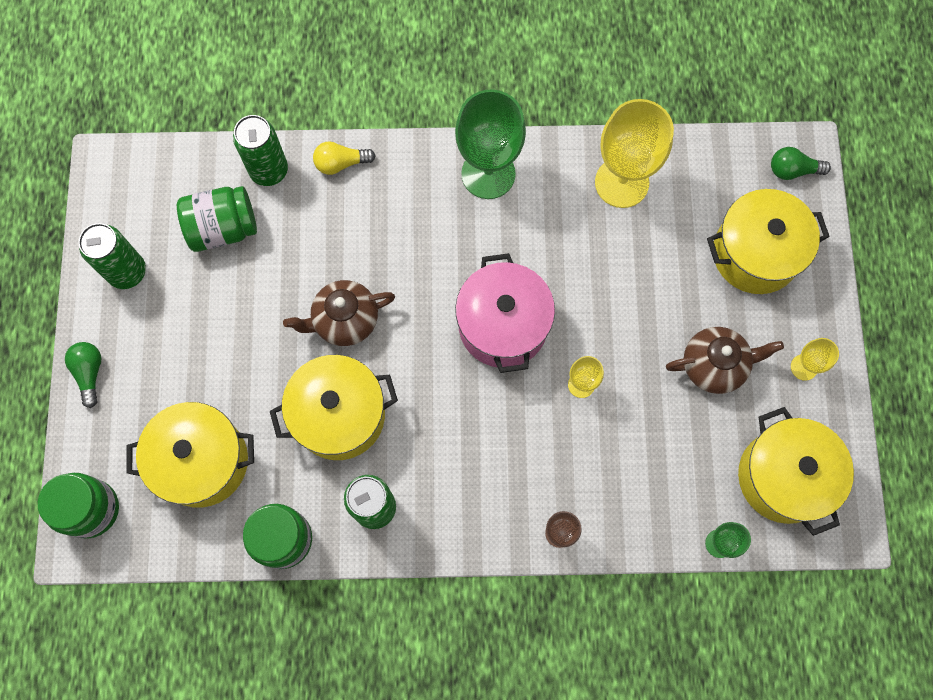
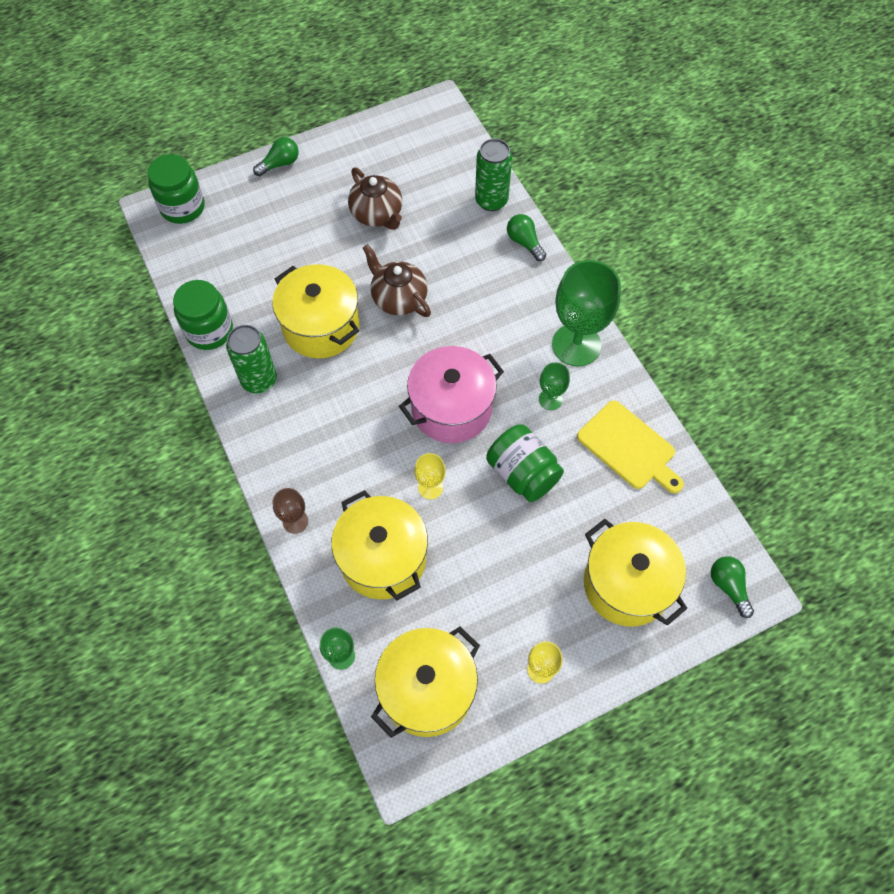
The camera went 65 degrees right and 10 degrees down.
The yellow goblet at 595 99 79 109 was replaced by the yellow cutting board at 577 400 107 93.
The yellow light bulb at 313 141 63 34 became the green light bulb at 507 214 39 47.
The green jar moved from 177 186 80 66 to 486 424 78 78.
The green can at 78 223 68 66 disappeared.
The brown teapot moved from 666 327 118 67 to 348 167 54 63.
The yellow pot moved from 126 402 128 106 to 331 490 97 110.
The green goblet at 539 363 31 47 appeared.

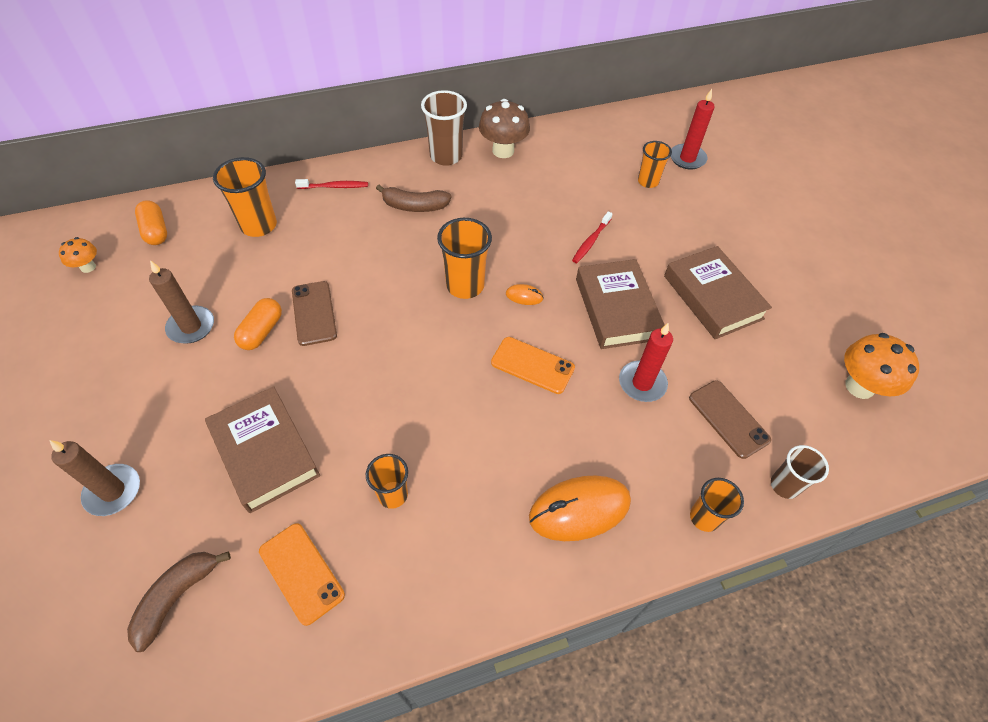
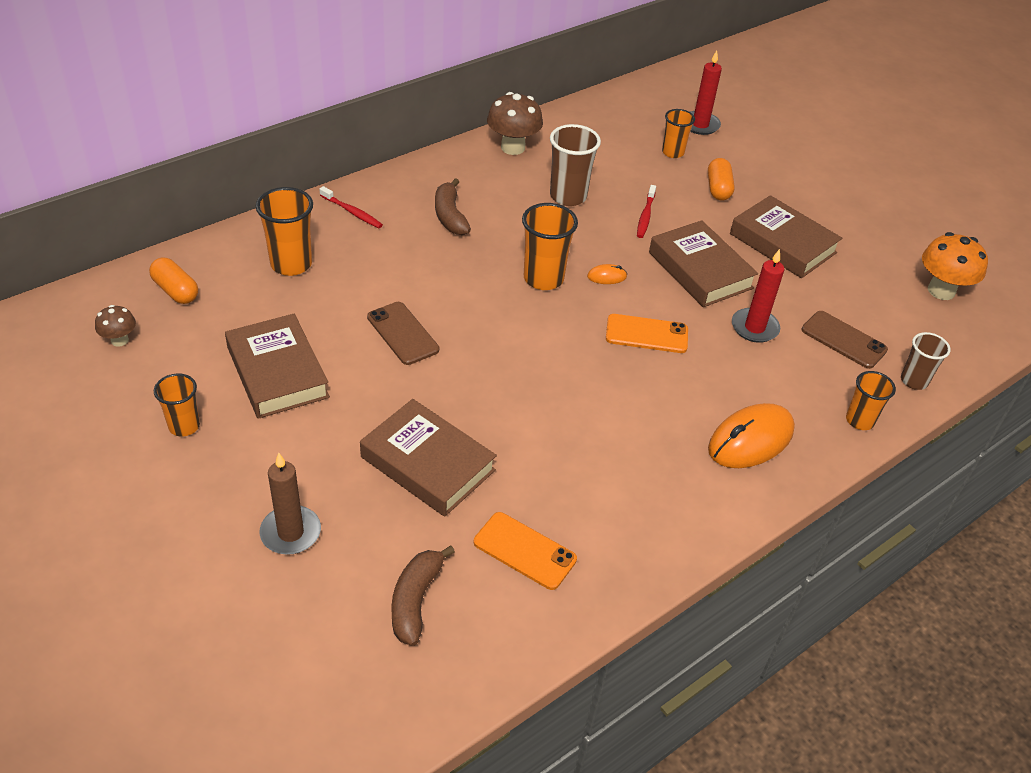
The camera went 20 degrees left and 10 degrees down.
The brown cup moved from 421 90 46 76 to 550 124 51 82.
The red toothbrush at 295 179 73 10 turned 60 degrees clockwise.
The brown banana at 376 185 76 27 turned 90 degrees clockwise.
The orange mushroom at 59 237 38 36 became the brown mushroom at 95 305 41 42.
The brown candle at 149 260 65 83 was replaced by the brown book at 225 314 105 105.
The orange capsule moved from 234 298 48 52 to 708 158 27 43.
The orange cup moved from 366 454 42 55 to 154 374 46 62.

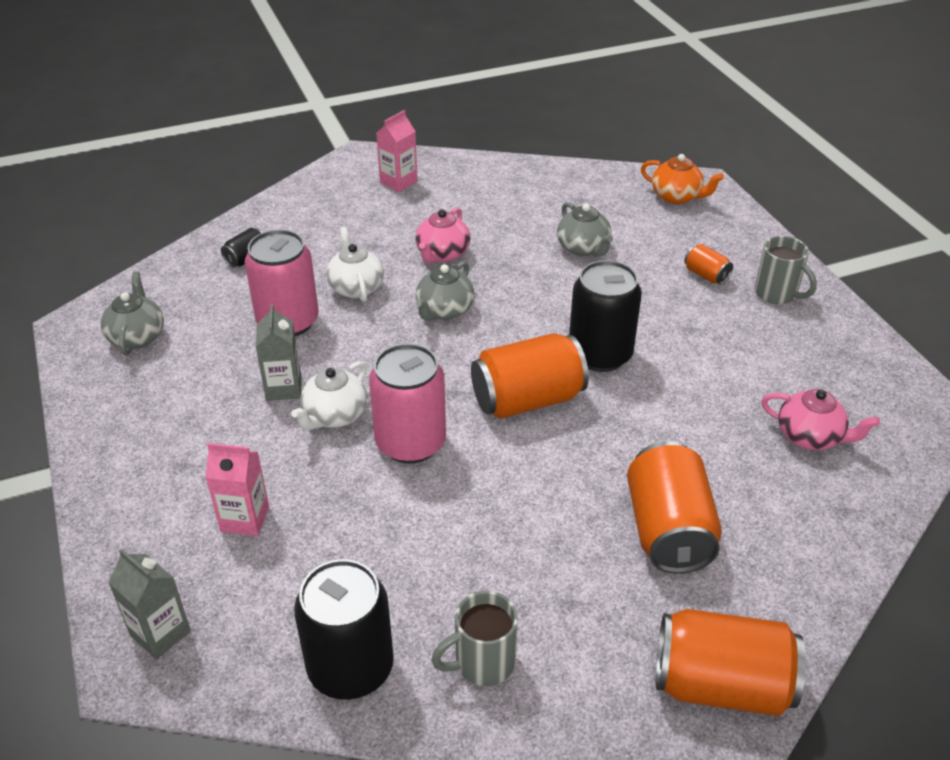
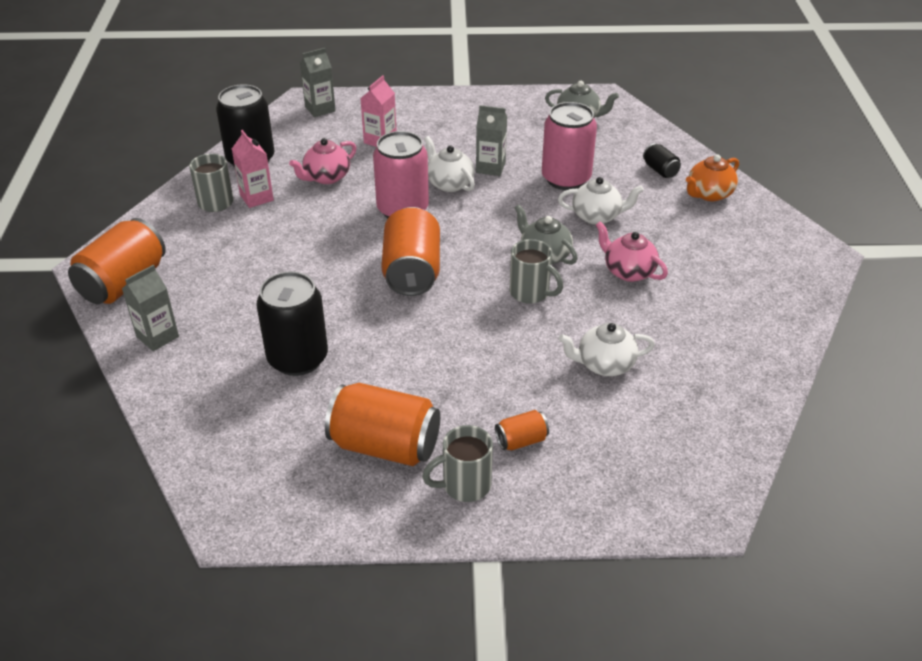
The camera went 110 degrees right and 0 degrees up.
The pink carton moved from 376 110 42 82 to 232 130 42 78.
The orange teapot moved from 641 154 83 50 to 686 155 53 46.
The grey teapot at 557 202 56 54 became the white teapot at 558 323 97 53.
The black can moved from 569 260 73 112 to 256 271 72 105.
The pink teapot moved from 761 389 119 61 to 289 138 67 46.
The orange can moved from 627 441 95 133 to 325 383 115 83.
The grey mug at 510 239 53 65 appeared.
The grey carton at 122 265 57 86 appeared.

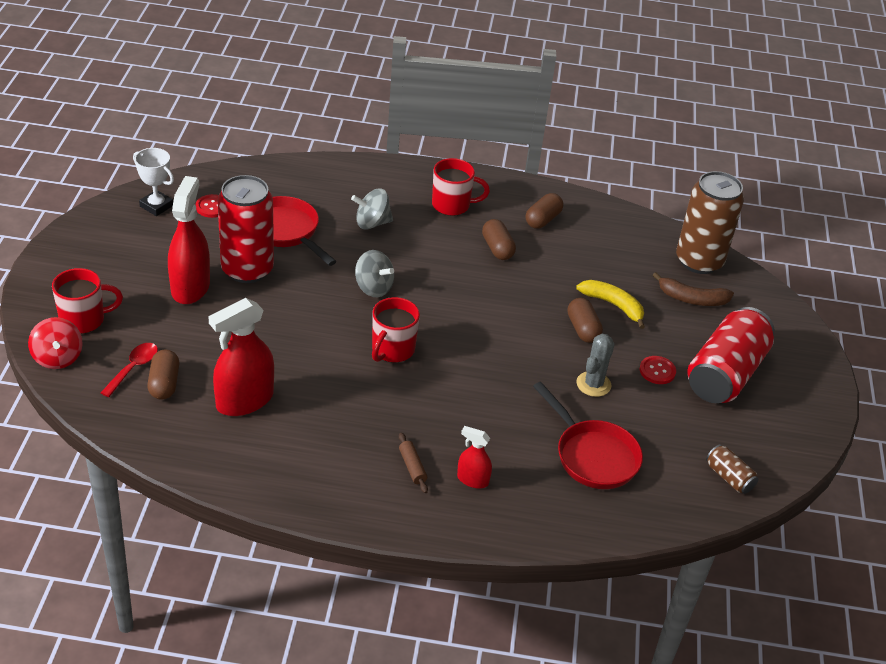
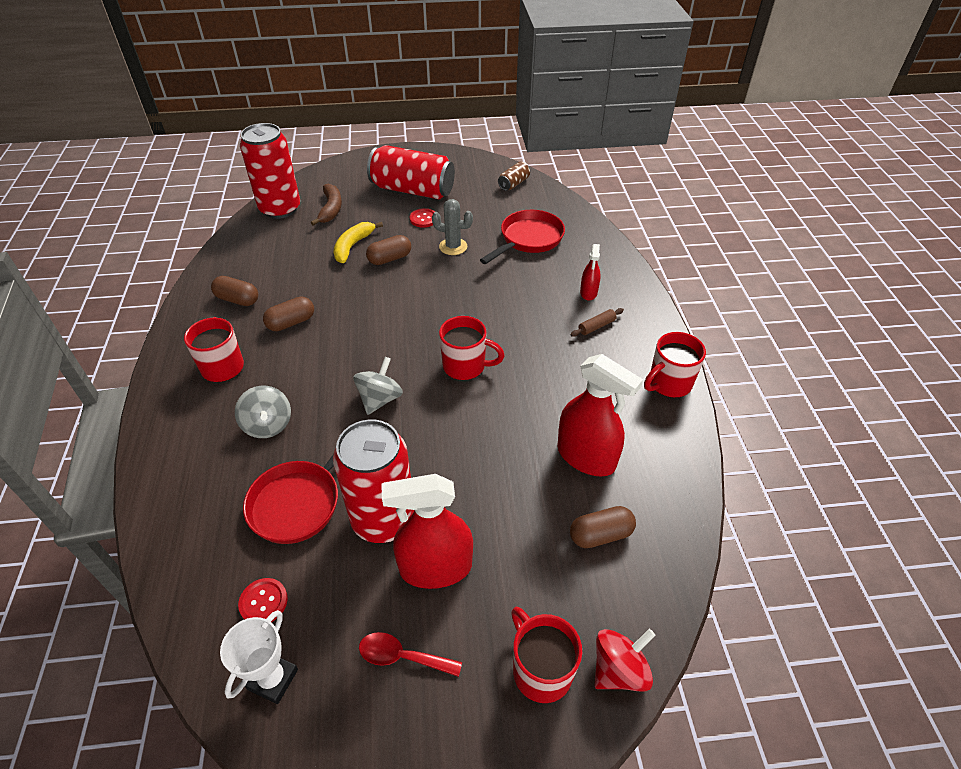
The camera went 100 degrees left and 5 degrees up.
The brown can at 676 171 68 103 became the red can at 240 123 60 96.
The red spoon moved from 101 343 57 54 to 359 632 103 45.
The red mug at 644 332 62 65 appeared.

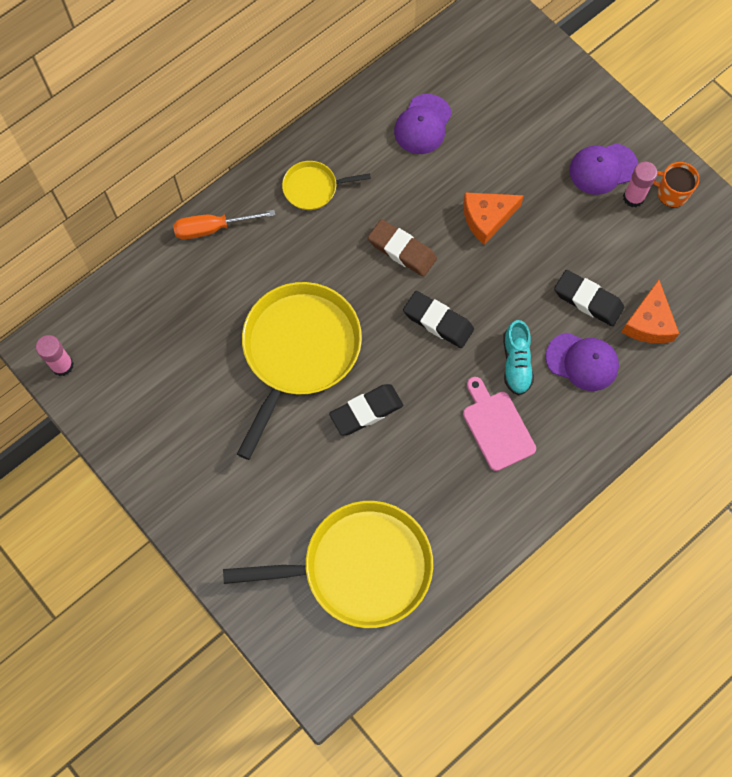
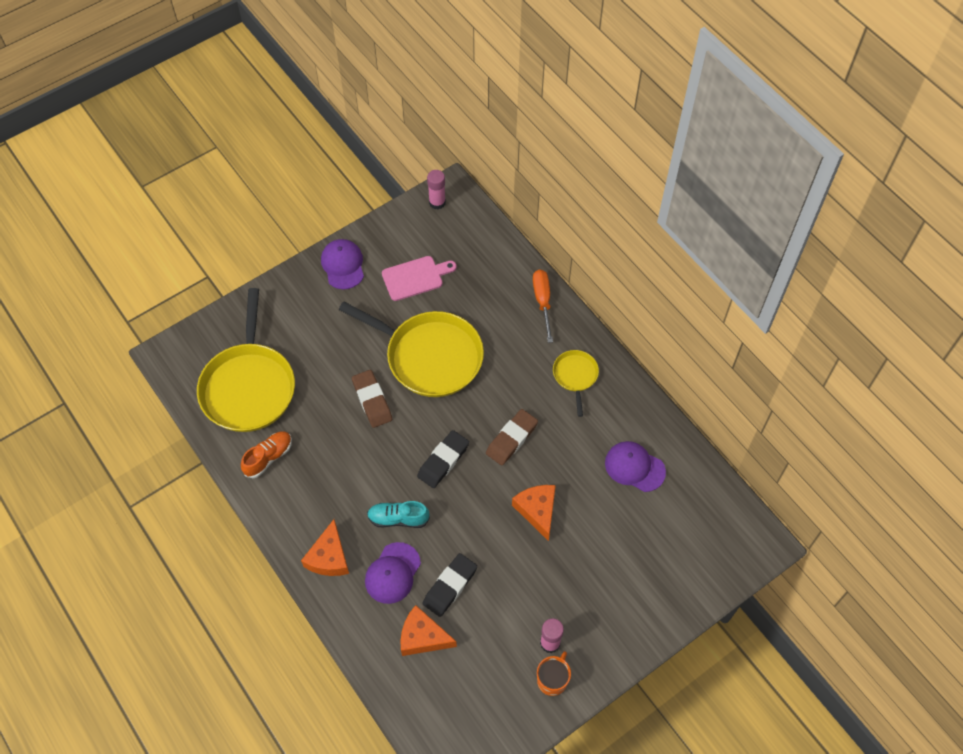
The camera went 95 degrees right and 10 degrees down.
The purple cap moved from 569 143 69 52 to 321 239 43 50.
The pink cutting board moved from 463 377 73 94 to 382 256 75 45.
The black eraser at 329 384 74 52 became the brown eraser at 352 370 40 58.
The orange shoe at 241 431 51 47 appeared.
The orange cheese at 301 519 48 57 appeared.

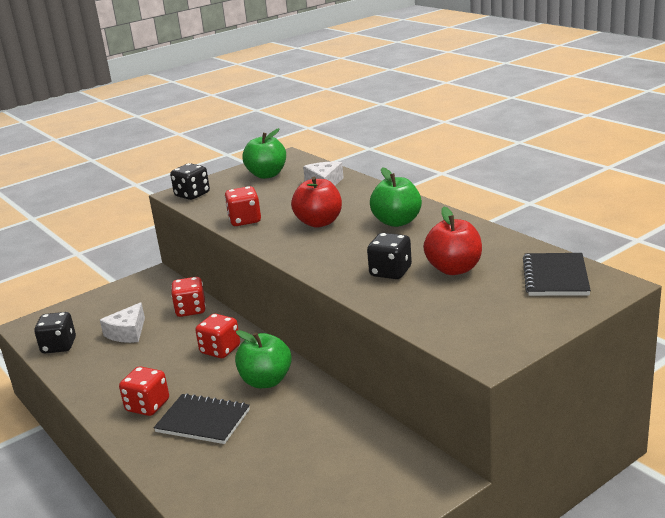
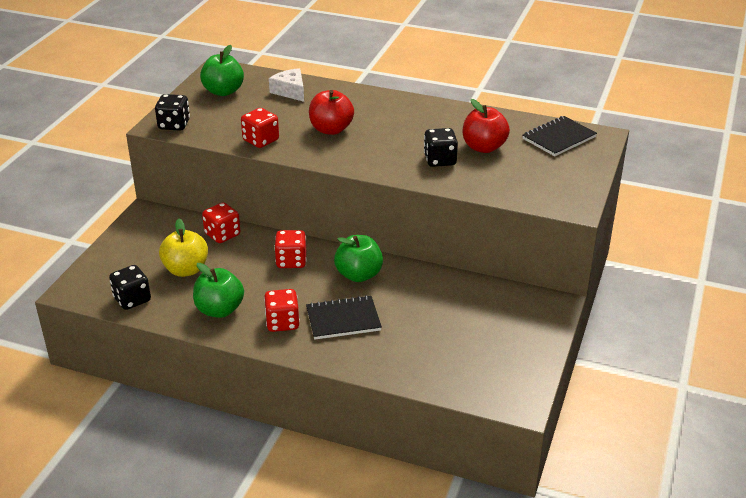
The camera went 35 degrees left and 10 degrees up.
The green apple moved from 370 167 52 60 to 193 263 51 55.
The black notebook at 523 253 68 43 turned 75 degrees clockwise.
The white cheese at 100 302 45 41 was replaced by the yellow apple at 159 219 49 58.

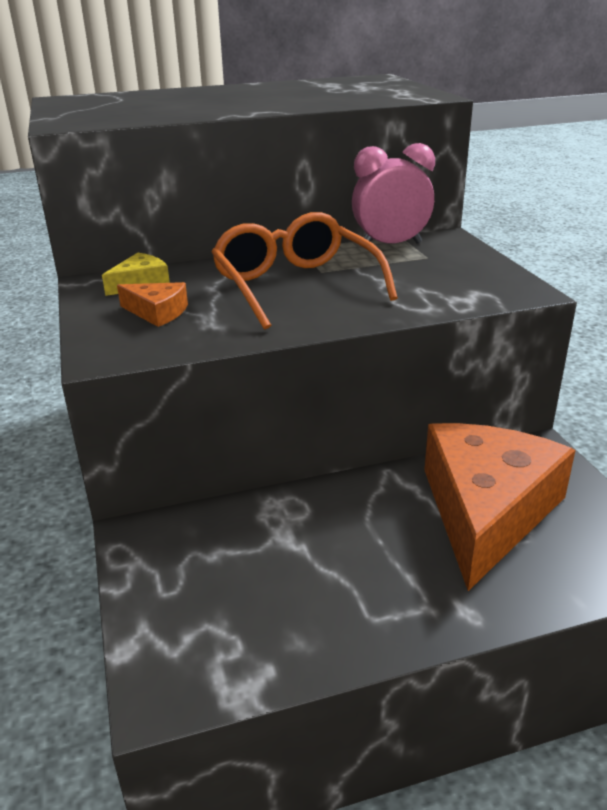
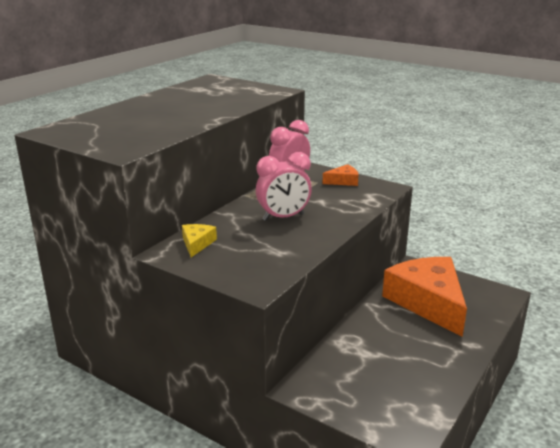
The camera went 40 degrees left and 5 degrees down.
The orange glasses at 211 212 187 118 was replaced by the pink clock at 256 152 56 69.
The orange cheese moved from 117 282 71 45 to 323 164 36 22.

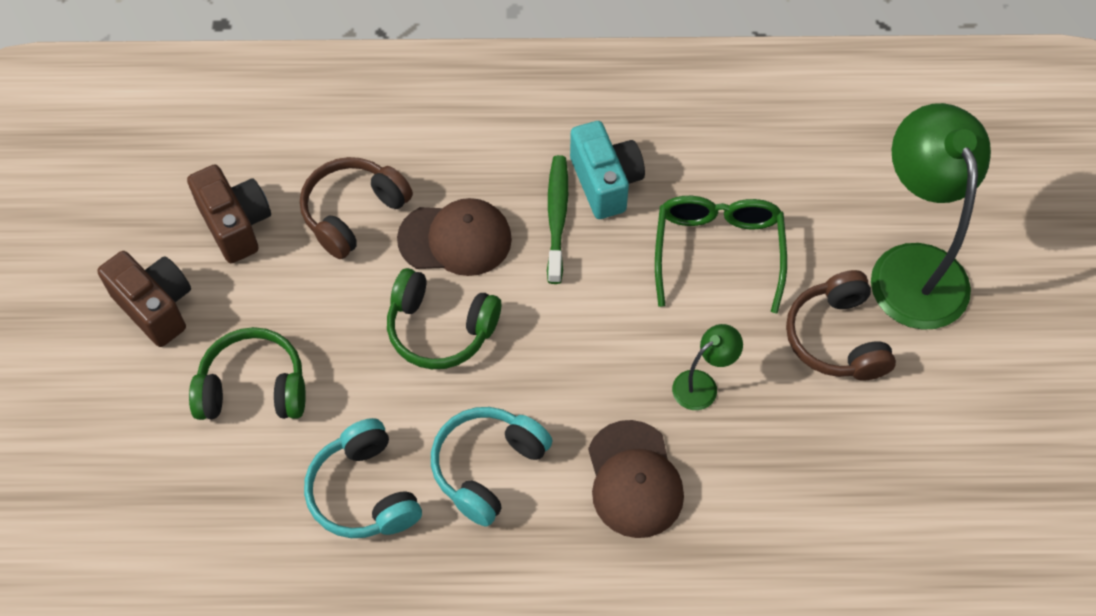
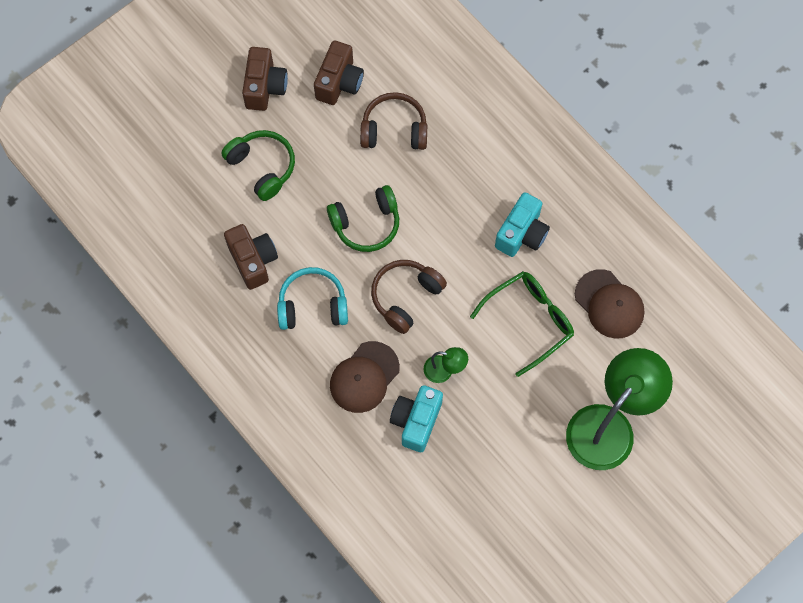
The camera went 50 degrees right and 10 degrees up.
The green toothbrush at 547 155 21 129 disappeared.
The brown cap moved from 397 198 115 78 to 575 269 69 69.
The green headphones at 387 268 114 101 turned 90 degrees counterclockwise.
The brown headphones moved from 786 270 110 111 to 371 260 76 74.
The turquoise headphones at 304 418 118 120 was replaced by the brown camera at 224 224 54 66.
The turquoise camera at 390 385 53 67 appeared.

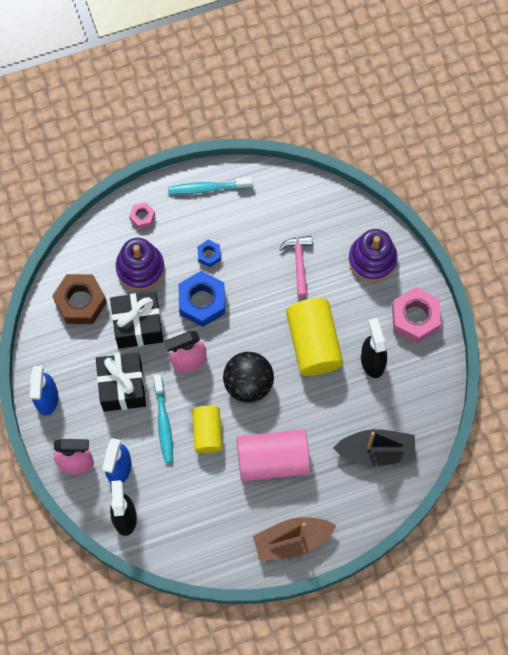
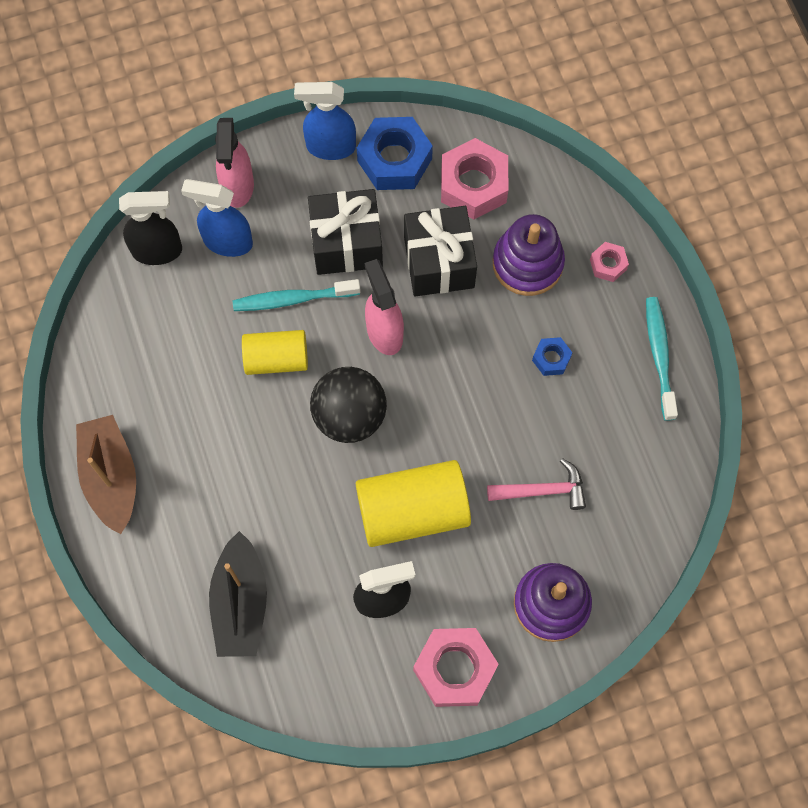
The camera went 90 degrees right and 0 degrees up.
The blue nut moved from 178 271 47 56 to 357 117 76 73.
The brown nut at 52 274 55 50 became the pink nut at 441 138 67 82.
The pink cylinder at 237 429 73 52 disappeared.

